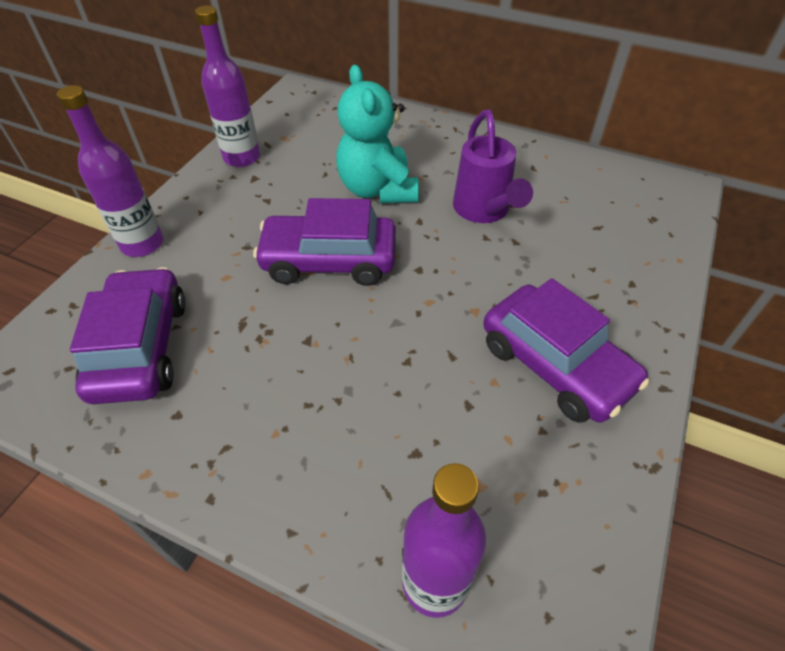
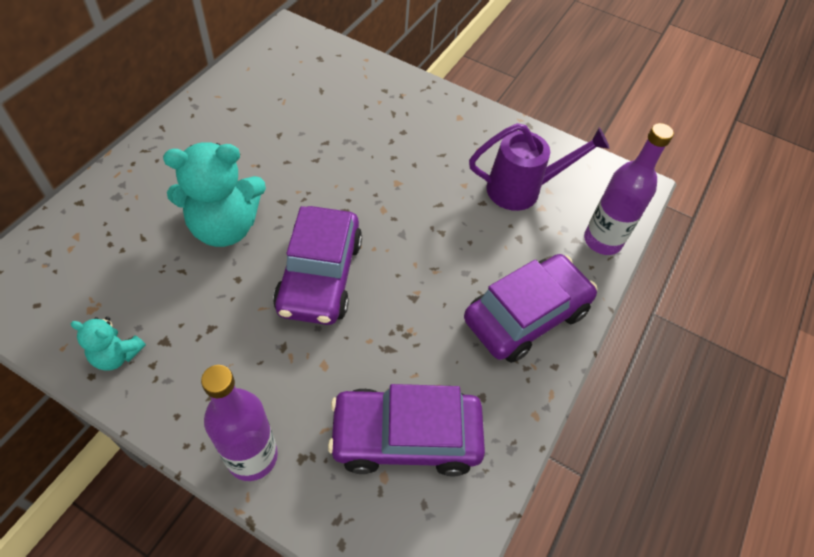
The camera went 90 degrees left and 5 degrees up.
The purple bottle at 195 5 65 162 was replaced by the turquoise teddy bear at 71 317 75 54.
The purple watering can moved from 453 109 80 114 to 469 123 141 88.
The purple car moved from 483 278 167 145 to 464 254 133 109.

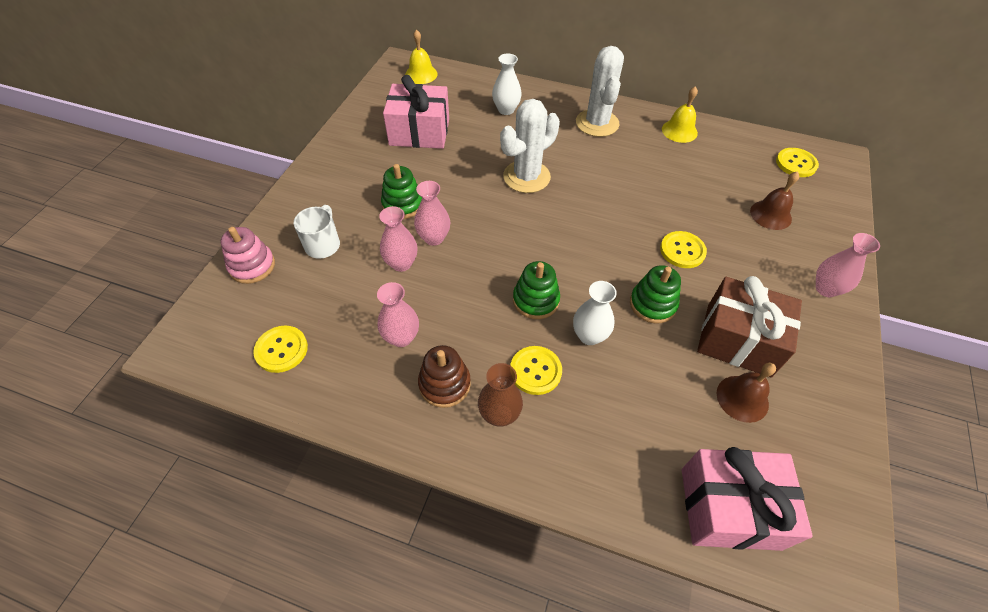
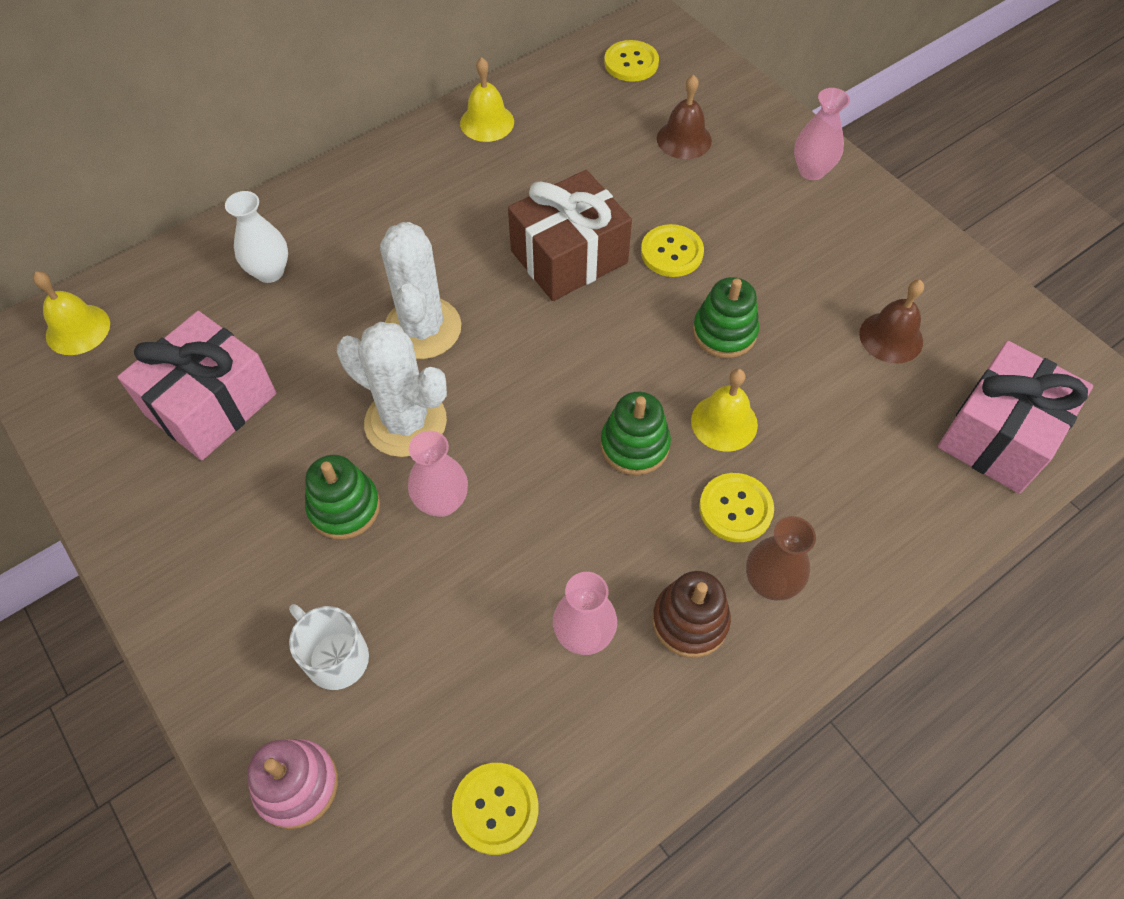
The camera went 55 degrees left and 5 degrees up.
The white cactus moved from 576 46 48 91 to 337 322 110 135.
The pink vase at 379 206 38 66 disappeared.
The brown gift moved from 697 276 105 102 to 508 170 124 131.
The white vase at 573 281 44 64 was replaced by the yellow bell at 691 369 67 82.

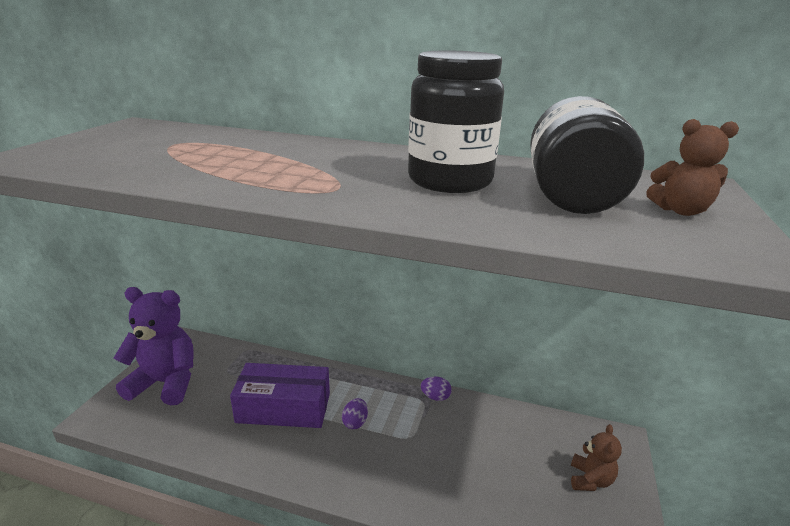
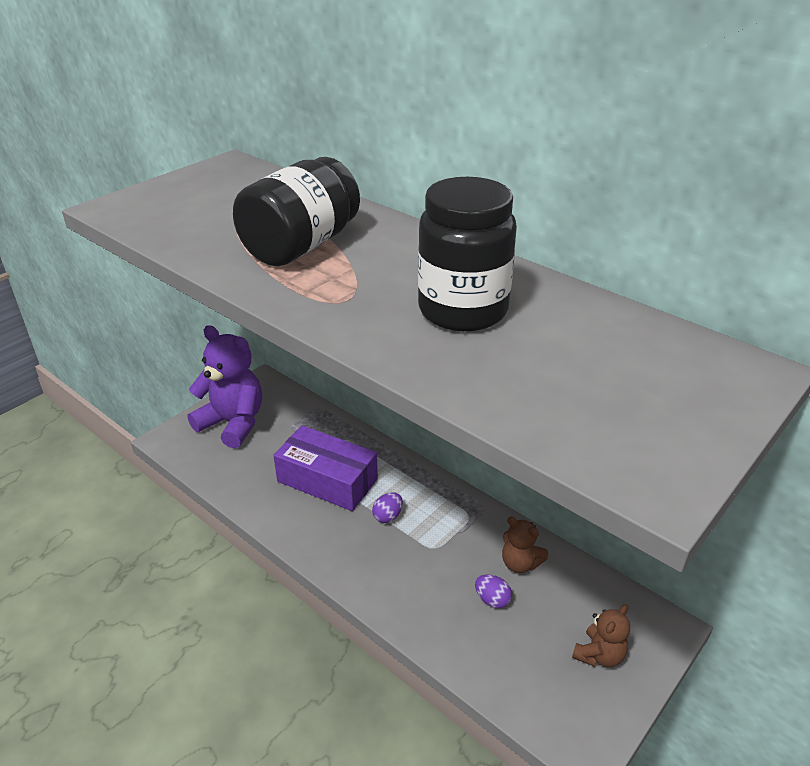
The camera went 25 degrees right and 10 degrees up.
The black jar moved from 530 96 114 118 to 233 157 127 109.
The brown teddy bear moved from 646 119 93 97 to 502 517 46 56.
The purple egg moved from 421 377 31 24 to 475 574 37 34.

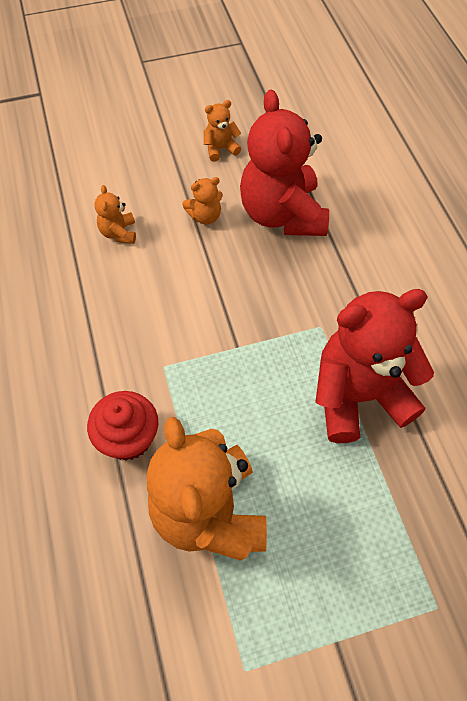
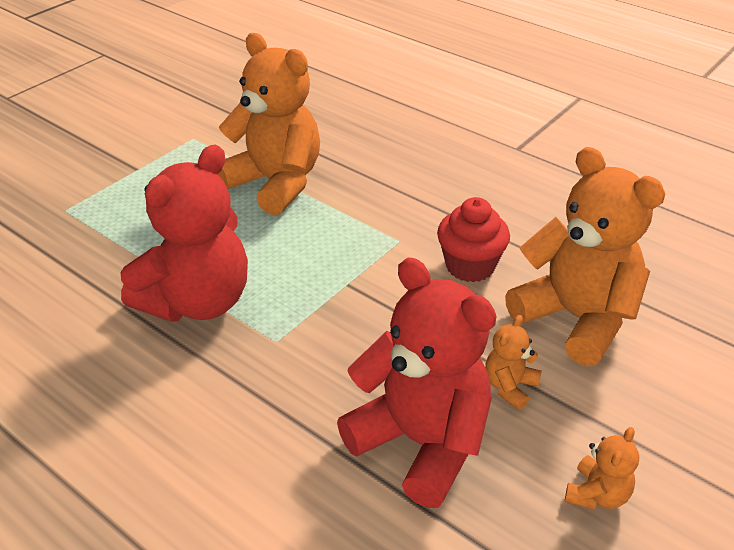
The camera went 145 degrees right and 20 degrees down.
The orange teddy bear at 95 185 41 59 changed to 2.35 times the size.
The red cupcake moved from 87 391 71 69 to 437 197 73 85.

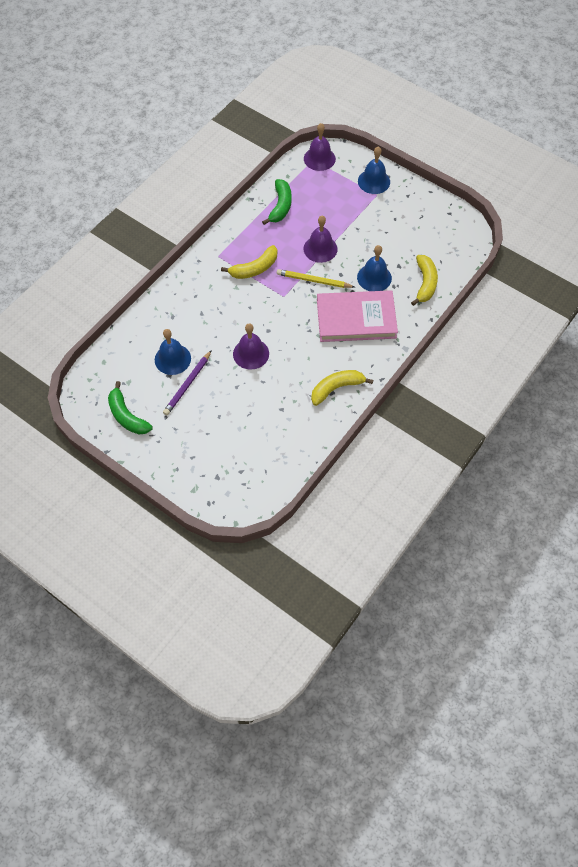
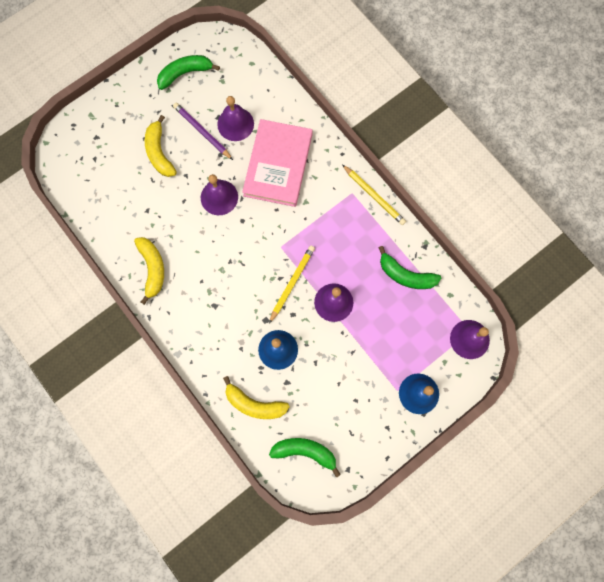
The camera went 105 degrees right and 15 degrees up.
The yellow banana moved from 221 245 56 34 to 145 115 32 62.
The pink book moved from 317 290 81 52 to 242 119 71 88.
The blue bell at 155 329 36 46 became the purple bell at 217 96 37 45.
The yellow pencil at 342 165 64 60 appeared.
The green banana at 269 438 72 40 appeared.

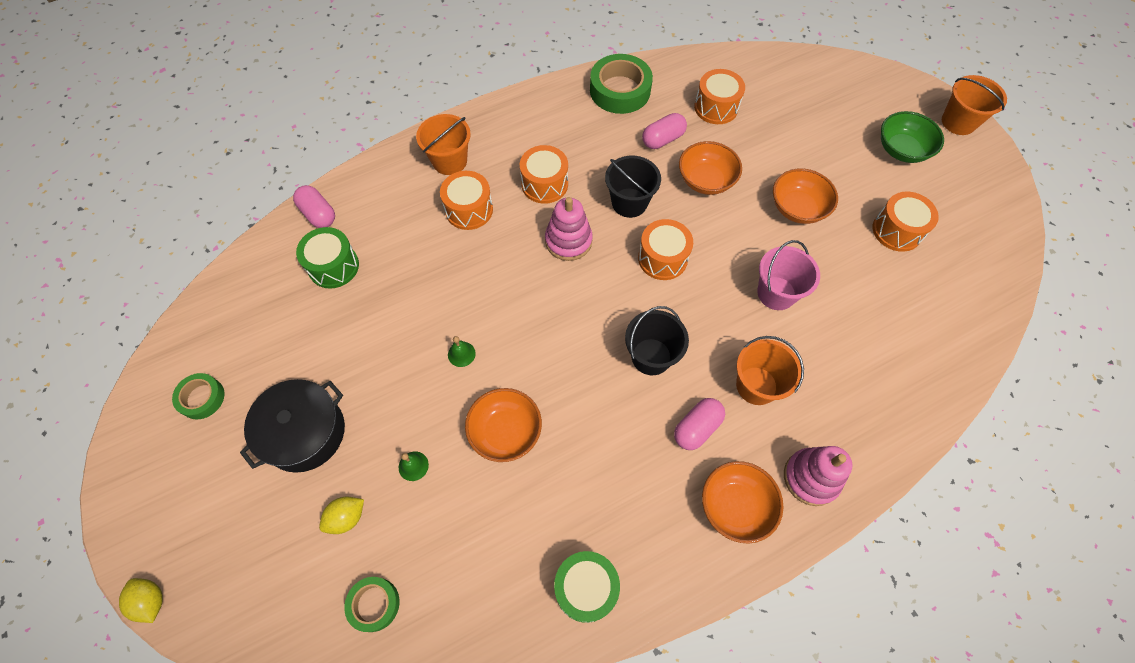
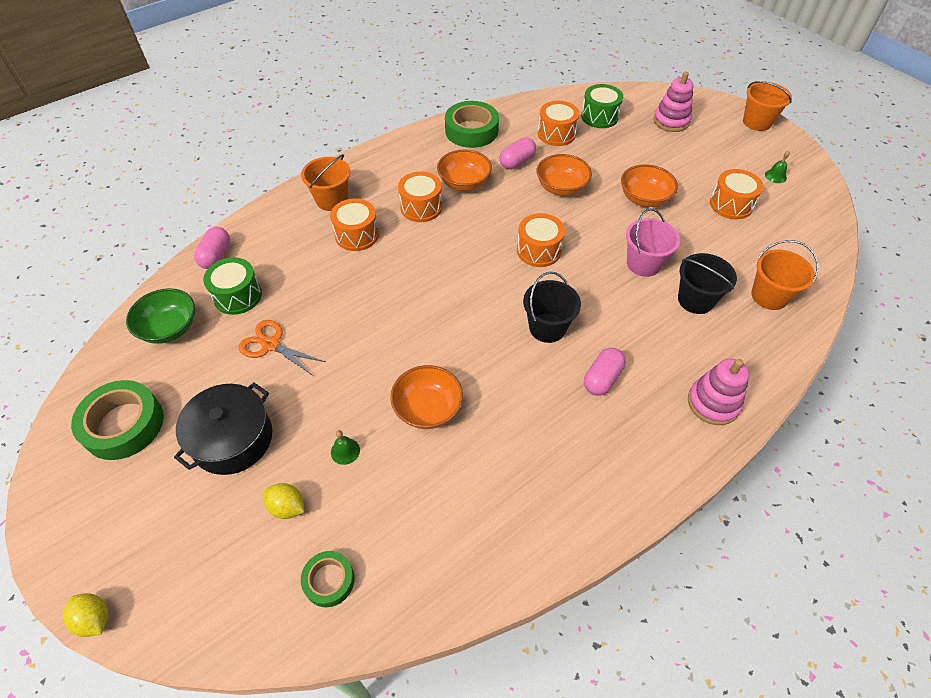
The camera went 10 degrees left and 10 degrees down.
The green bowl moved from 881 111 63 52 to 126 288 69 56.
The black bucket moved from 605 156 56 62 to 678 253 59 61.
The pink capsule at 293 185 42 43 turned 60 degrees clockwise.
The pink stacking toy moved from 545 197 48 64 to 653 72 41 60.
The green bell moved from 448 336 28 31 to 765 151 25 32.
The orange bucket moved from 736 336 68 69 to 751 240 68 70.
The green tape at 172 373 53 46 changed to 1.77 times the size.
The orange bowl moved from 702 461 82 82 to 437 149 55 42.
The yellow lemon at 319 497 45 37 turned 75 degrees clockwise.
The green drum moved from 554 551 66 72 to 581 84 42 44.
The orange scissors at 238 320 87 56 appeared.

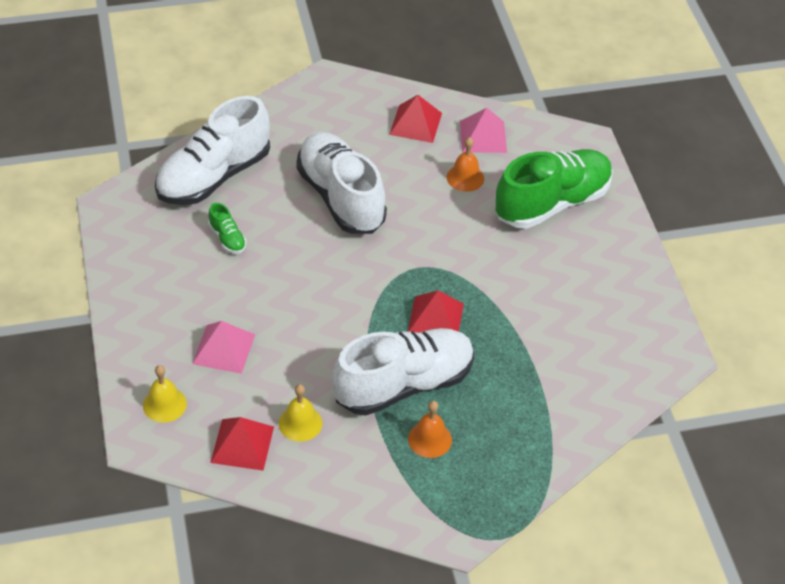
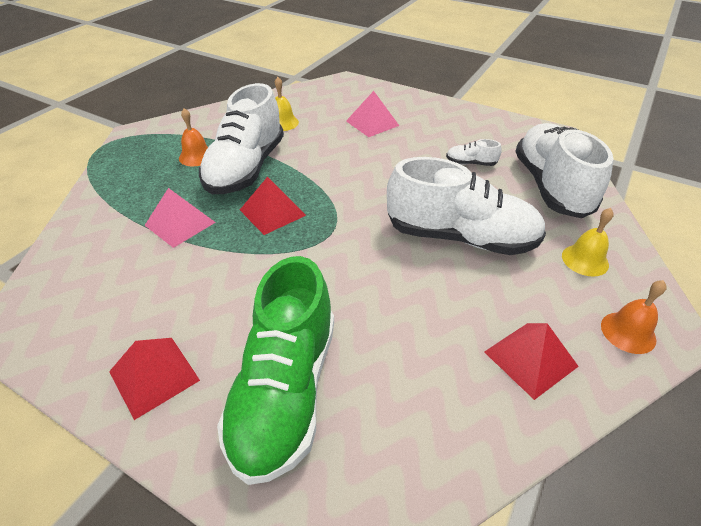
The camera went 135 degrees right and 5 degrees down.
The pink pyramid moved from 460 108 47 45 to 144 188 72 60.
The orange bell moved from 446 137 38 55 to 601 280 66 74.
The green shoe at 208 203 38 51 became the white shoe at 446 139 56 27.
The yellow bell moved from 143 365 44 58 to 562 208 52 69.
The red pyramid moved from 210 417 64 54 to 109 338 91 82.

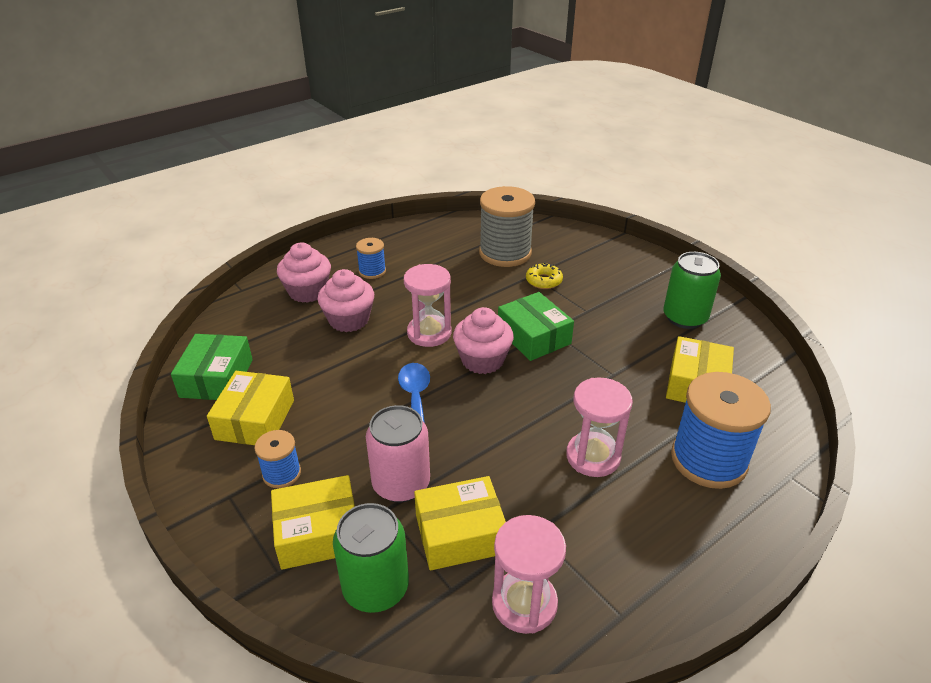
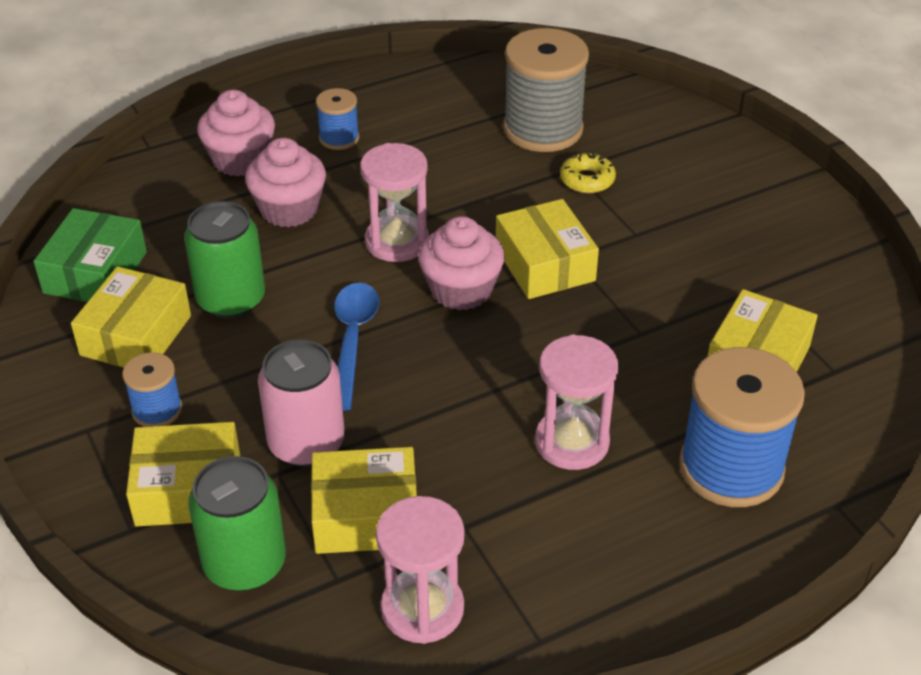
The camera went 10 degrees right and 5 degrees up.
The green can moved from 663 252 58 77 to 184 201 81 118.
The green box at 498 292 76 69 became the yellow box at 496 199 103 100.

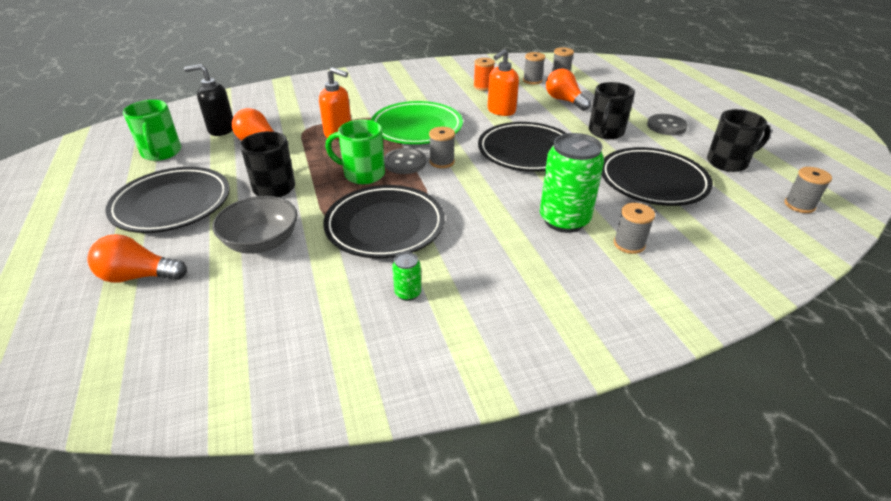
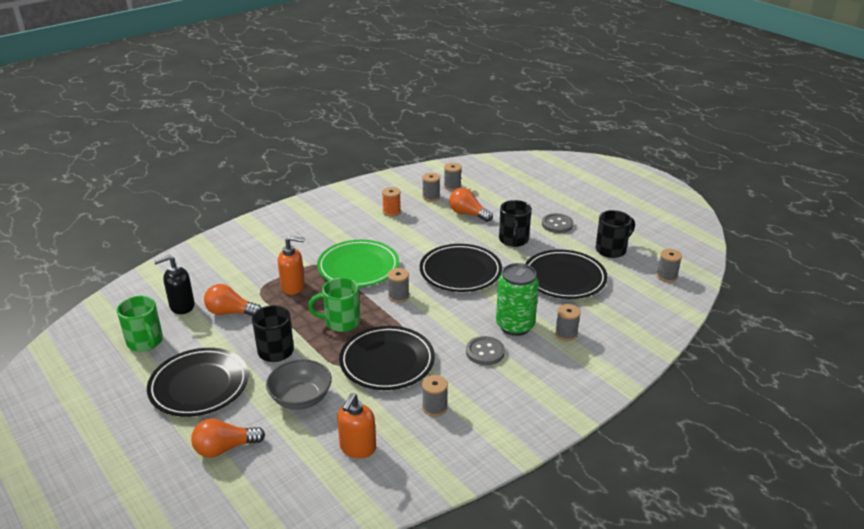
The camera went 20 degrees left and 5 degrees down.
The orange soap dispenser moved from 488 49 31 67 to 337 393 39 65.
The grey button moved from 384 148 42 26 to 466 336 39 29.
The green can at 392 252 29 49 was replaced by the grey spool at 422 375 26 41.

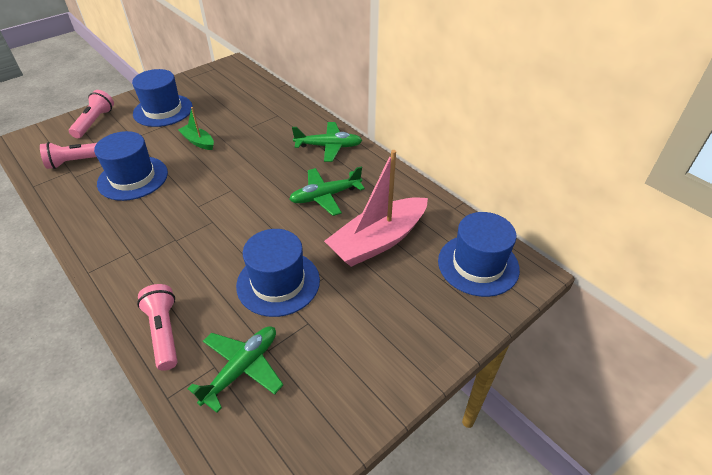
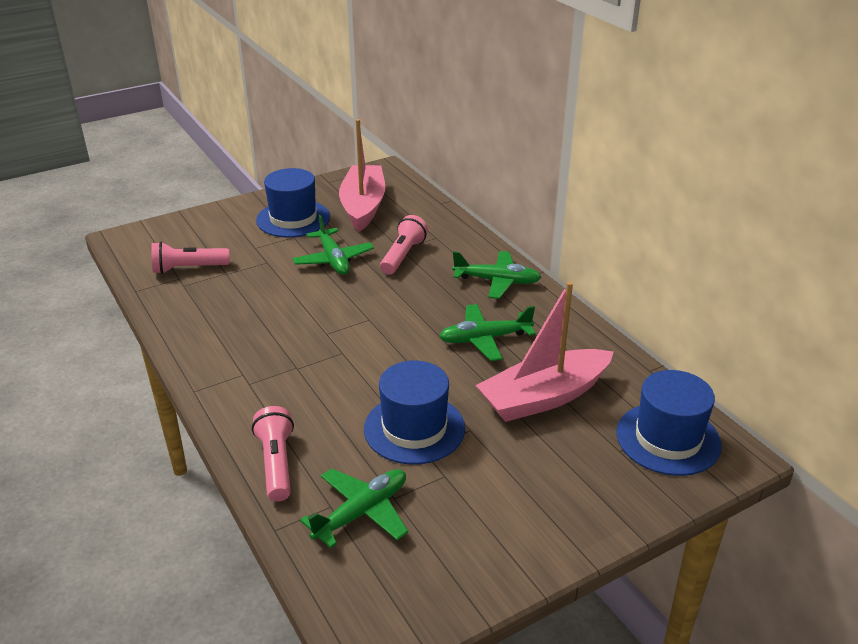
The camera went 10 degrees right and 10 degrees down.
The pink flashlight moved from 69 90 45 48 to 380 215 48 60.
The green boat at 178 107 36 43 was replaced by the green plane at 292 215 82 60.
The blue hat at 94 131 74 70 disappeared.
The pink boat at 339 119 46 113 appeared.

